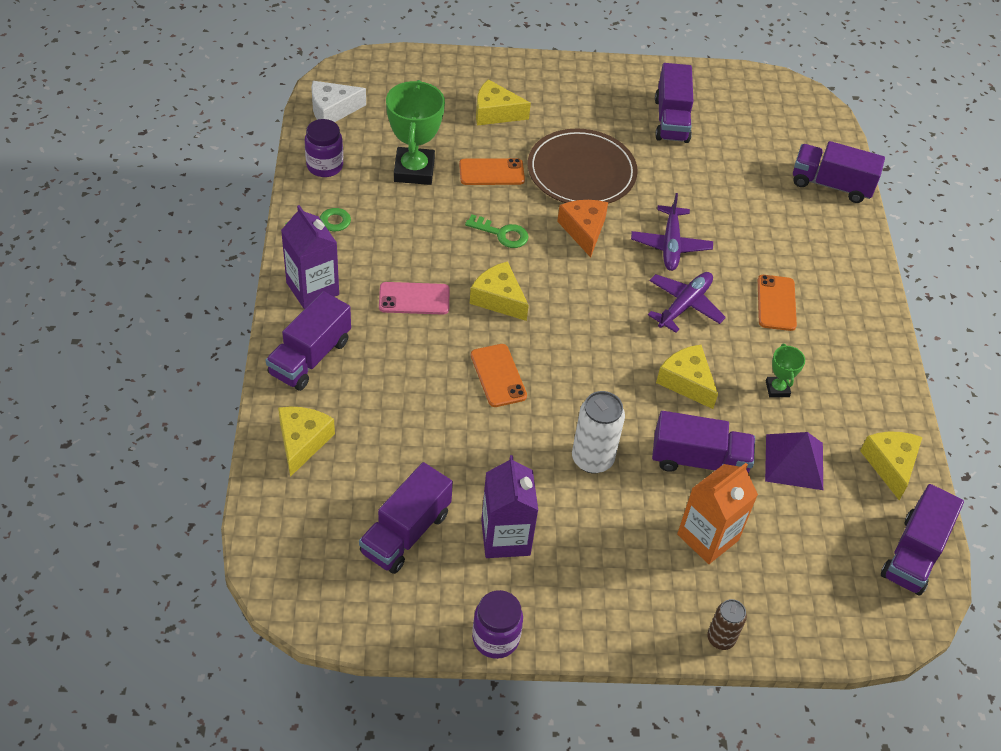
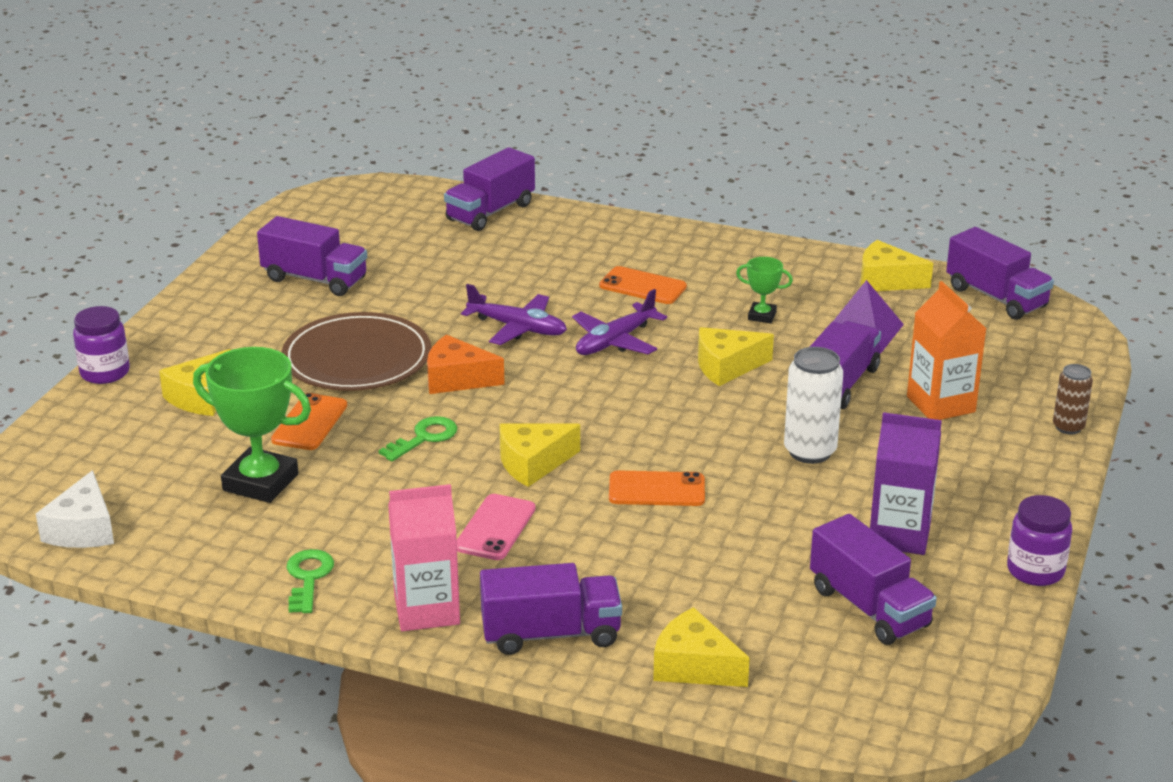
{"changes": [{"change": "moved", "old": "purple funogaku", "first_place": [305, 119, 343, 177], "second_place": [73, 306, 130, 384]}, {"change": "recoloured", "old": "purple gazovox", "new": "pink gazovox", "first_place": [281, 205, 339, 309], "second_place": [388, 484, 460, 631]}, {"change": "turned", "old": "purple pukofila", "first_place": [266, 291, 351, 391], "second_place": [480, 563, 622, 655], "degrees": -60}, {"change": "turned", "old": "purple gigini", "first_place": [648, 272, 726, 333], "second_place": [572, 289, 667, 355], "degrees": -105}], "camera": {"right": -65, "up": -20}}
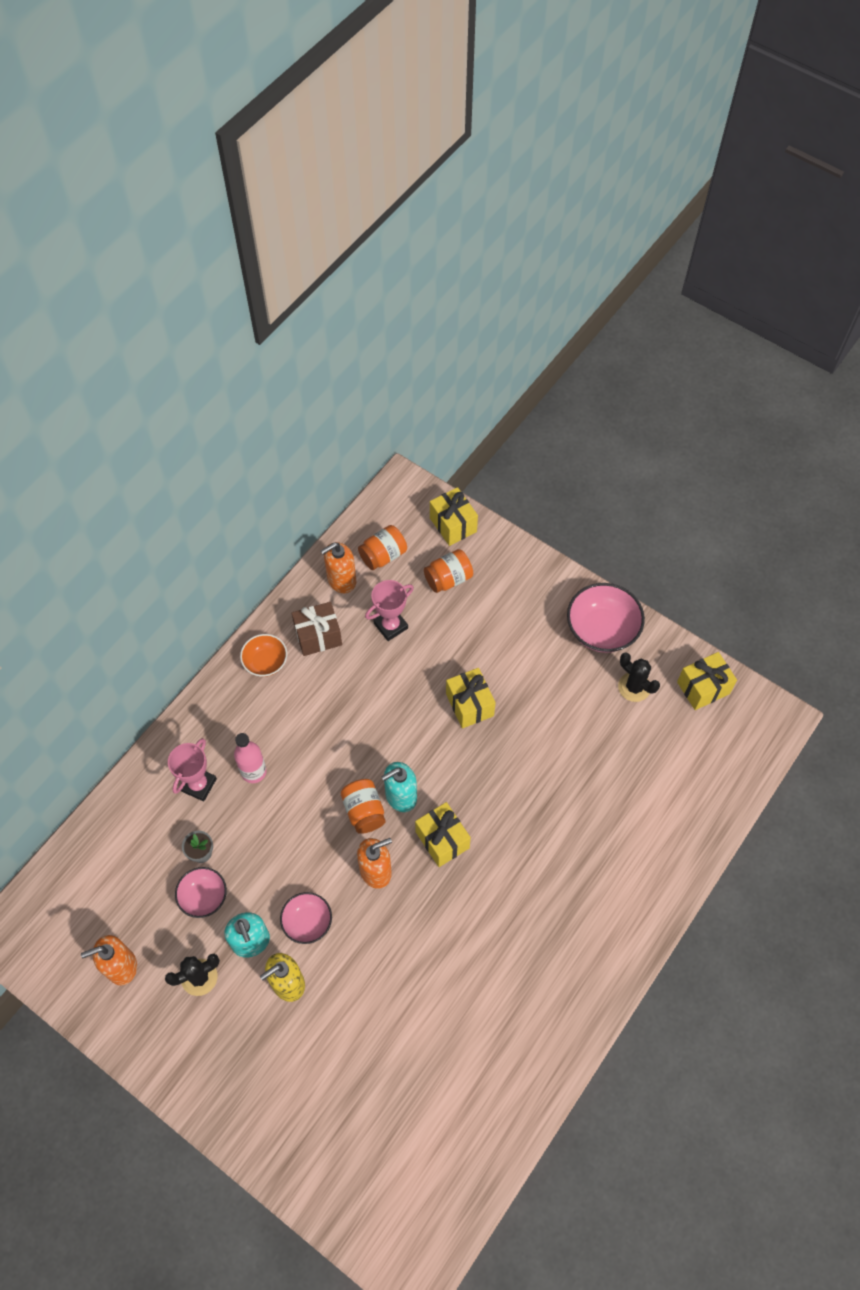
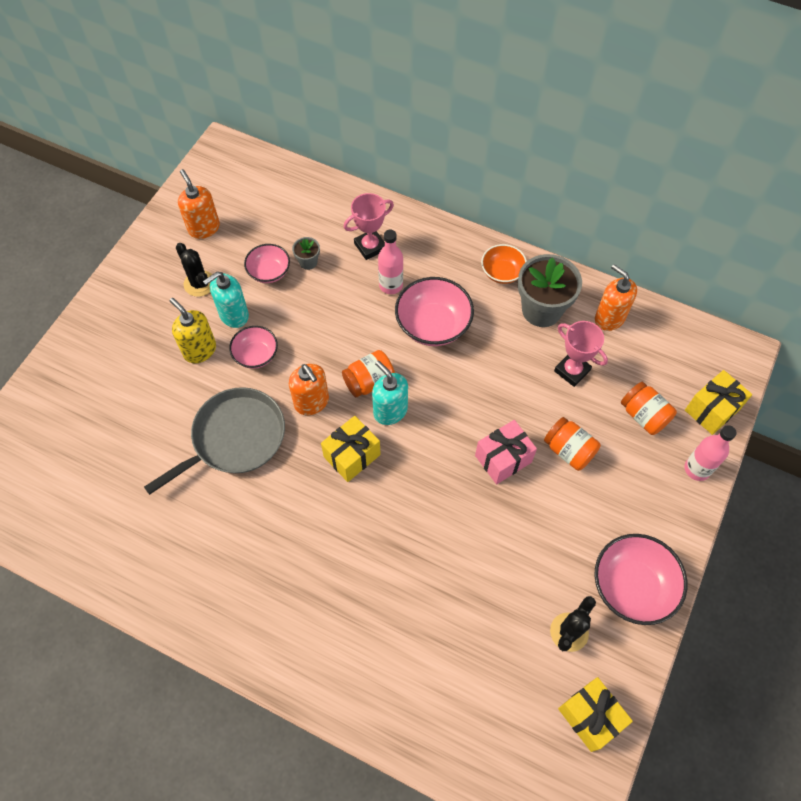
{"changes": [{"change": "added", "new": "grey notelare", "second_place": [144, 387, 285, 495]}, {"change": "added", "new": "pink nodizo", "second_place": [395, 277, 474, 346]}, {"change": "added", "new": "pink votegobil", "second_place": [684, 425, 736, 481]}, {"change": "moved", "old": "orange funogaku", "first_place": [358, 525, 407, 570], "second_place": [544, 417, 601, 471]}, {"change": "replaced", "old": "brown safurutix", "new": "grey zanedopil", "first_place": [292, 602, 342, 656], "second_place": [518, 254, 582, 327]}, {"change": "recoloured", "old": "yellow safurutix", "new": "pink safurutix", "first_place": [446, 668, 496, 728], "second_place": [475, 420, 537, 484]}, {"change": "turned", "old": "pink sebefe", "first_place": [168, 738, 217, 801], "second_place": [343, 193, 394, 260], "degrees": -45}], "camera": {"right": 80, "up": 0}}
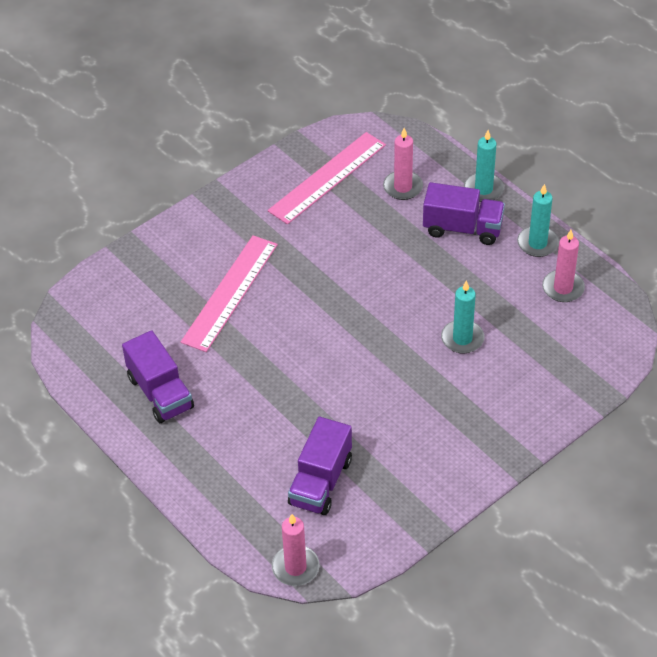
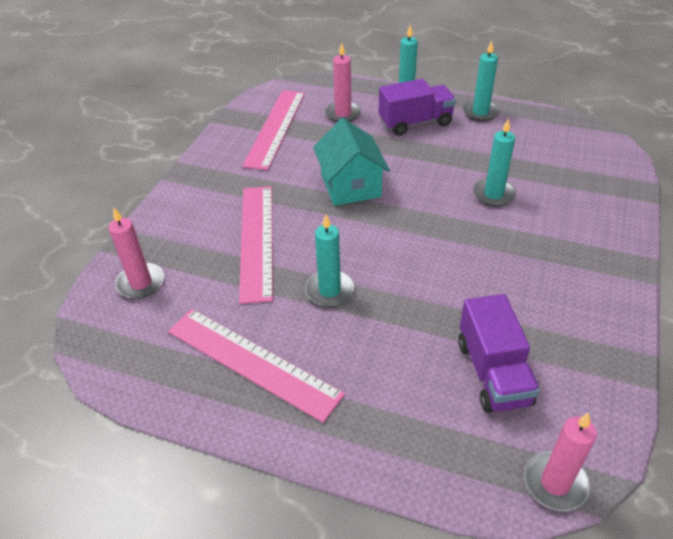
{"changes": [{"change": "added", "new": "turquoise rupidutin", "second_place": [305, 215, 354, 307]}, {"change": "added", "new": "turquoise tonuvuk", "second_place": [313, 118, 390, 206]}, {"change": "moved", "old": "pink rupidutin", "first_place": [542, 230, 585, 302], "second_place": [109, 208, 164, 299]}, {"change": "replaced", "old": "purple pukofila", "new": "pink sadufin", "first_place": [122, 330, 194, 423], "second_place": [168, 309, 345, 423]}], "camera": {"right": -30, "up": -5}}
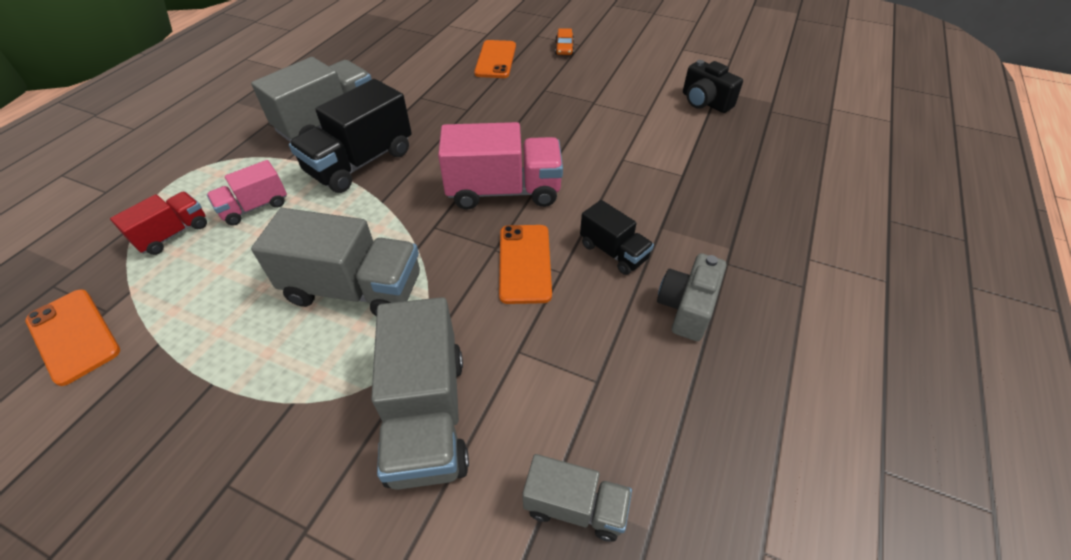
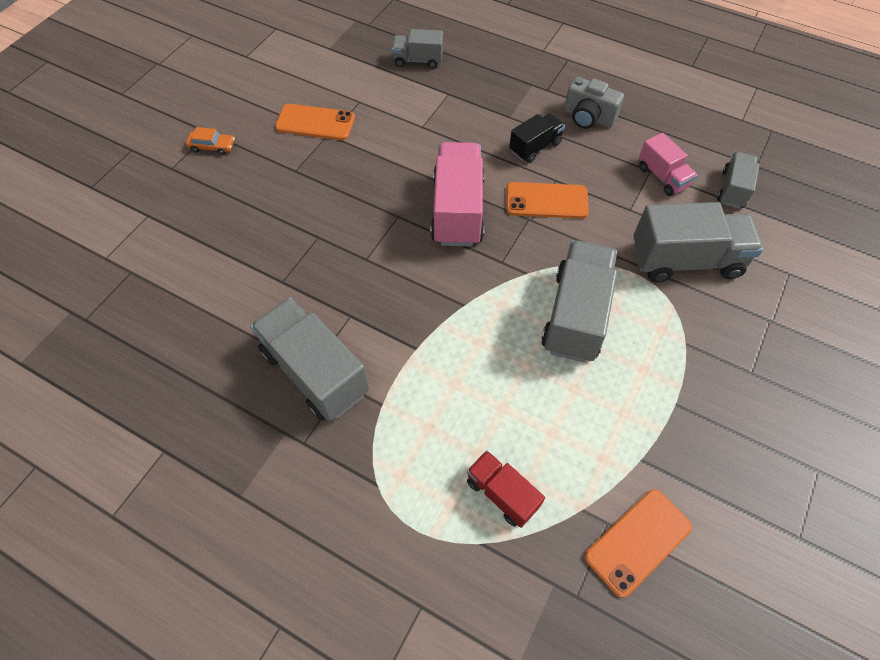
{"changes": [{"change": "removed", "old": "black pukofila", "first_place": [289, 79, 412, 193]}, {"change": "removed", "old": "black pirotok", "first_place": [683, 60, 743, 113]}, {"change": "added", "new": "grey pukofila", "second_place": [392, 29, 443, 69]}, {"change": "moved", "old": "pink pukofila", "first_place": [207, 160, 287, 226], "second_place": [639, 133, 697, 196]}, {"change": "moved", "old": "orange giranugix", "first_place": [474, 40, 516, 78], "second_place": [275, 104, 355, 140]}], "camera": {"right": -85, "up": 10}}
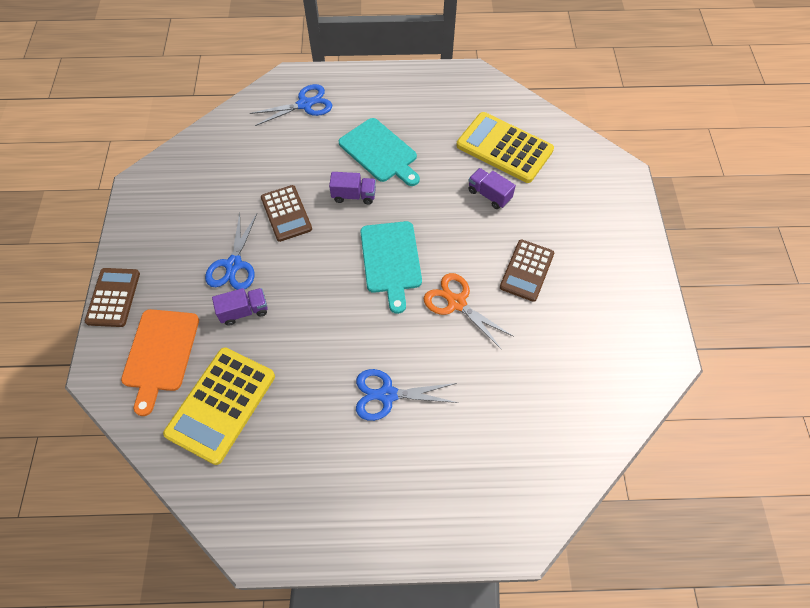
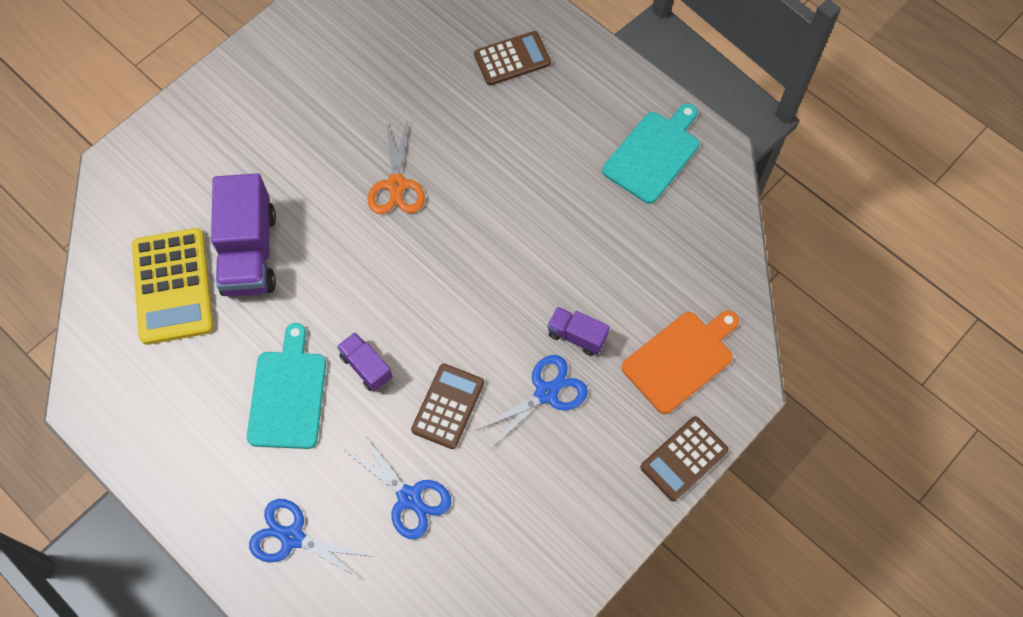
{"changes": [{"change": "removed", "old": "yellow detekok", "first_place": [163, 347, 275, 465]}, {"change": "moved", "old": "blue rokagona", "first_place": [356, 369, 458, 421], "second_place": [345, 434, 451, 539]}, {"change": "moved", "old": "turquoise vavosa", "first_place": [360, 221, 422, 314], "second_place": [602, 104, 699, 204]}, {"change": "moved", "old": "brown detekok", "first_place": [500, 239, 554, 302], "second_place": [474, 31, 551, 86]}, {"change": "resized", "old": "purple pukofila", "first_place": [468, 168, 516, 209], "second_place": [211, 173, 276, 297], "factor": 1.98}], "camera": {"right": -135, "up": 5}}
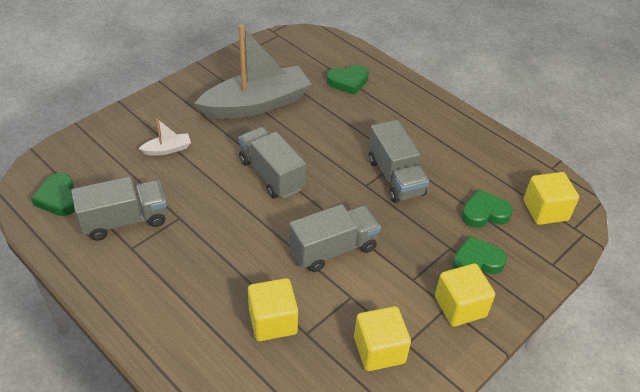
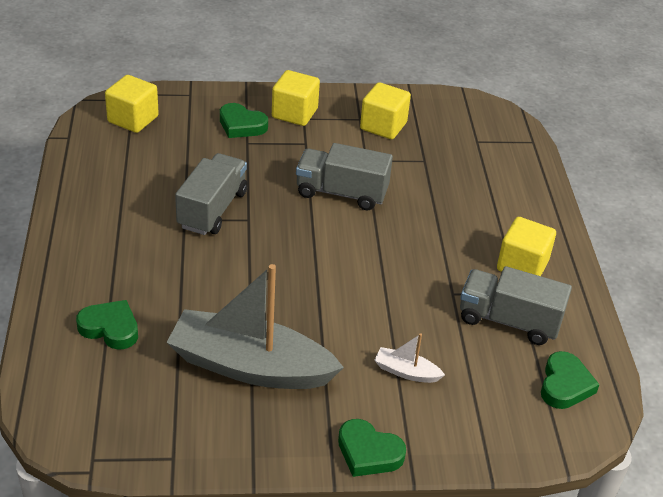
{"changes": [{"change": "removed", "old": "grey pukofila", "first_place": [239, 127, 306, 199]}, {"change": "moved", "old": "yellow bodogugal", "first_place": [248, 278, 298, 341], "second_place": [497, 217, 556, 276]}, {"change": "moved", "old": "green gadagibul", "first_place": [461, 189, 513, 228], "second_place": [338, 419, 406, 477]}], "camera": {"right": -140, "up": -5}}
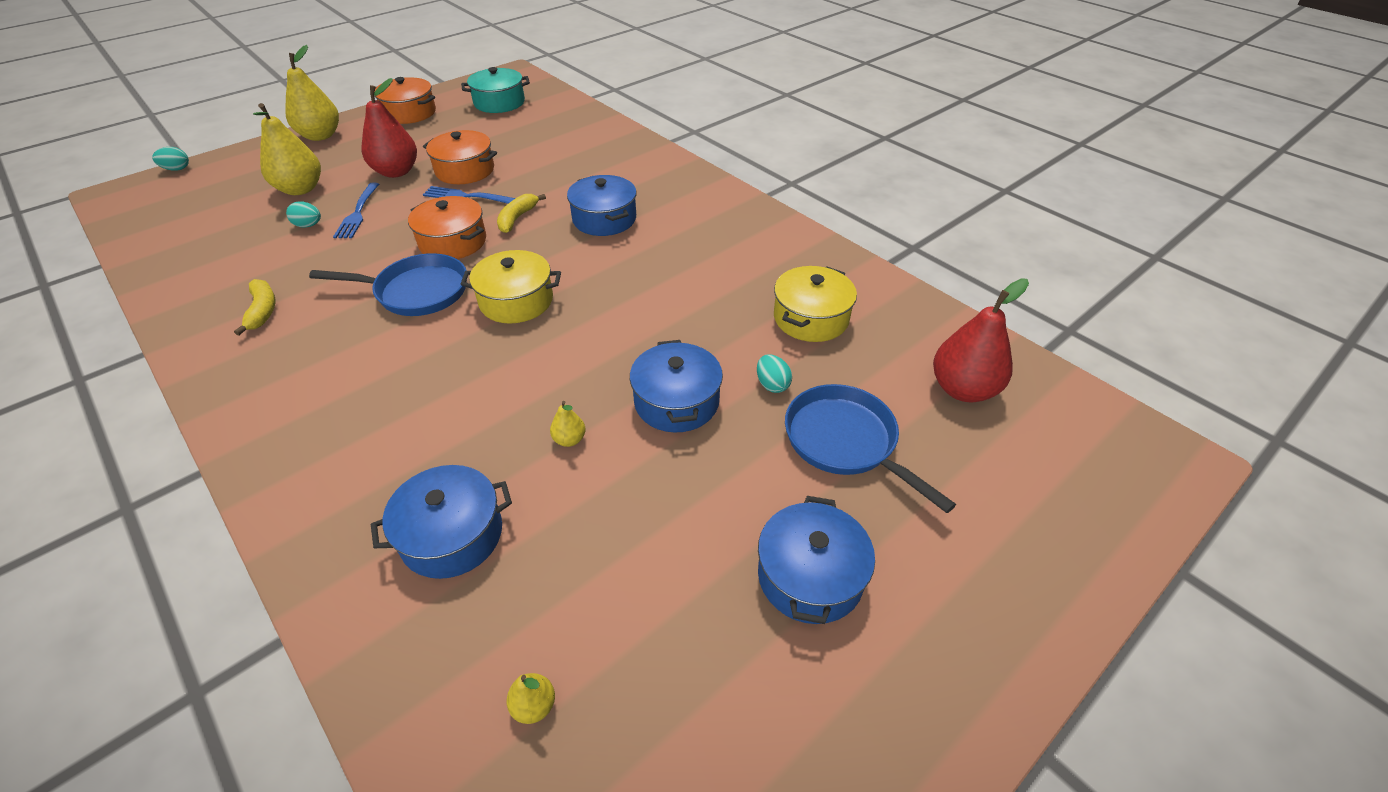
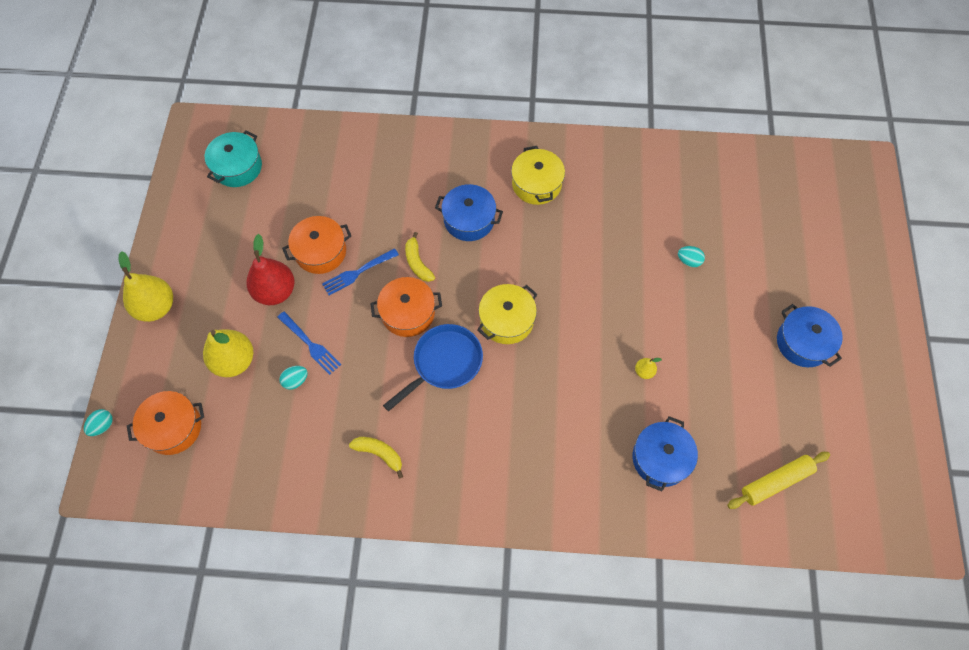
{"changes": [{"change": "removed", "old": "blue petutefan", "first_place": [630, 340, 723, 433]}, {"change": "removed", "old": "blue notelare", "first_place": [785, 384, 956, 513]}, {"change": "removed", "old": "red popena", "first_place": [933, 279, 1029, 402]}, {"change": "moved", "old": "orange petutefan", "first_place": [375, 77, 436, 124], "second_place": [127, 391, 204, 455]}, {"change": "moved", "old": "yellow petutefan", "first_place": [774, 266, 857, 342], "second_place": [511, 146, 565, 205]}, {"change": "replaced", "old": "yellow popena", "new": "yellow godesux", "first_place": [507, 673, 555, 724], "second_place": [727, 452, 830, 509]}], "camera": {"right": -45, "up": 20}}
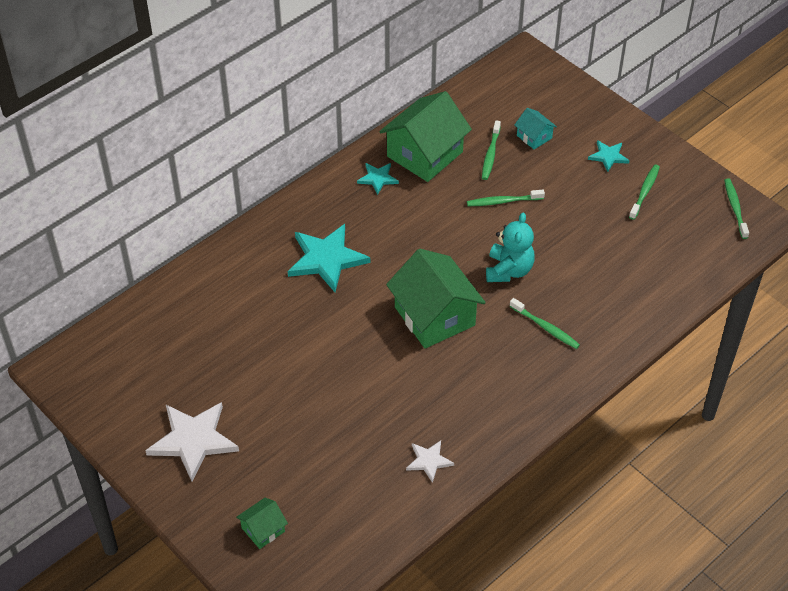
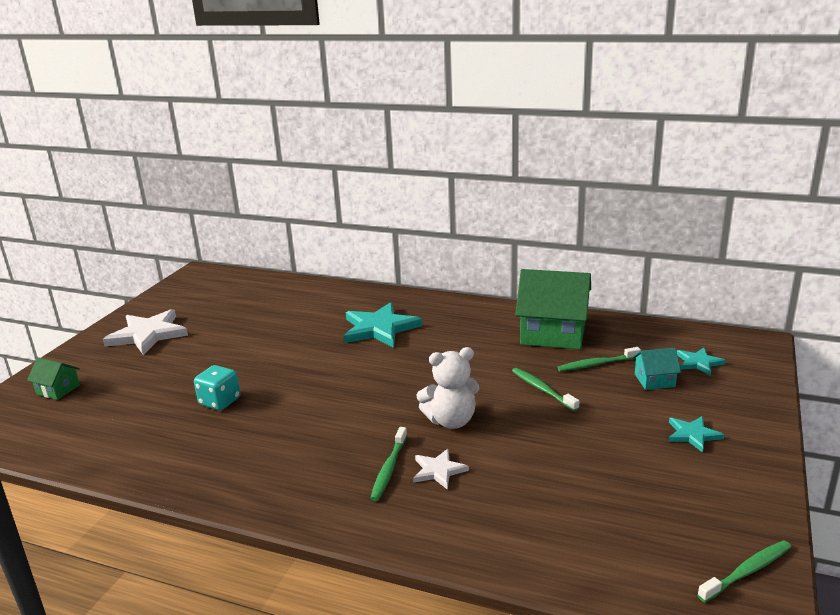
{"changes": [{"change": "removed", "old": "green tonuvuk", "first_place": [386, 249, 486, 348]}, {"change": "removed", "old": "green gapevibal", "first_place": [629, 165, 660, 220]}, {"change": "added", "new": "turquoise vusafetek", "second_place": [194, 365, 240, 410]}, {"change": "moved", "old": "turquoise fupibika", "first_place": [357, 163, 399, 195], "second_place": [677, 347, 726, 376]}, {"change": "moved", "old": "white fupibika", "first_place": [406, 440, 454, 483], "second_place": [413, 449, 469, 490]}, {"change": "recoloured", "old": "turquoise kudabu", "new": "white kudabu", "first_place": [486, 212, 535, 282], "second_place": [416, 347, 479, 429]}, {"change": "turned", "old": "turquoise tonuvuk", "first_place": [514, 108, 557, 149], "second_place": [633, 348, 681, 390], "degrees": 60}], "camera": {"right": 65, "up": -25}}
